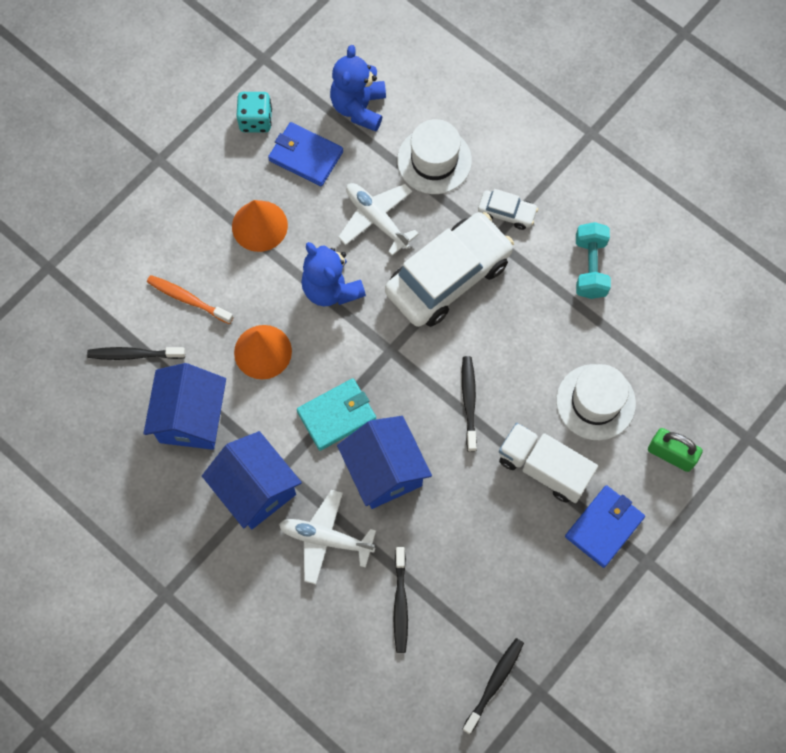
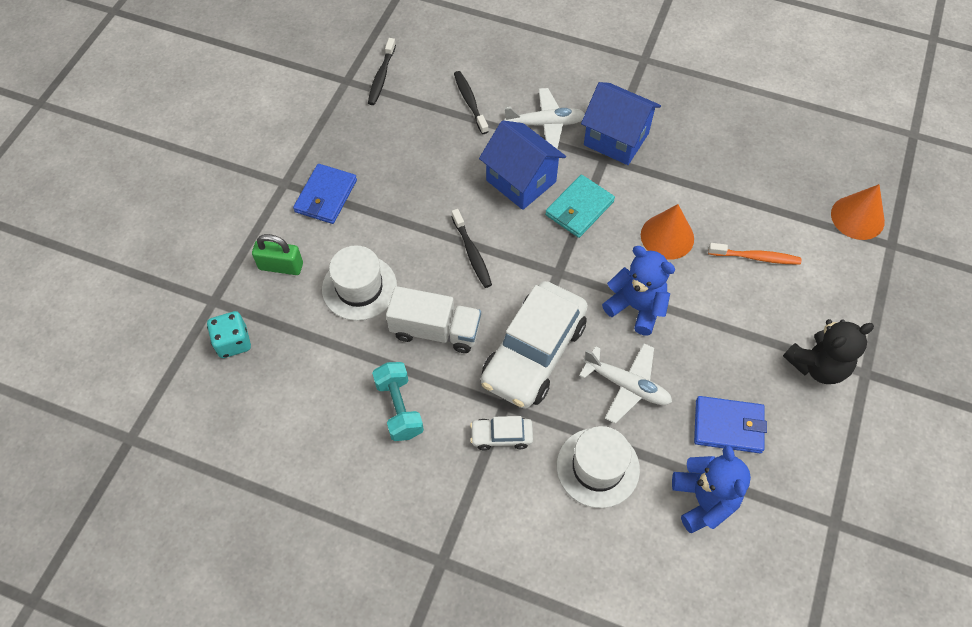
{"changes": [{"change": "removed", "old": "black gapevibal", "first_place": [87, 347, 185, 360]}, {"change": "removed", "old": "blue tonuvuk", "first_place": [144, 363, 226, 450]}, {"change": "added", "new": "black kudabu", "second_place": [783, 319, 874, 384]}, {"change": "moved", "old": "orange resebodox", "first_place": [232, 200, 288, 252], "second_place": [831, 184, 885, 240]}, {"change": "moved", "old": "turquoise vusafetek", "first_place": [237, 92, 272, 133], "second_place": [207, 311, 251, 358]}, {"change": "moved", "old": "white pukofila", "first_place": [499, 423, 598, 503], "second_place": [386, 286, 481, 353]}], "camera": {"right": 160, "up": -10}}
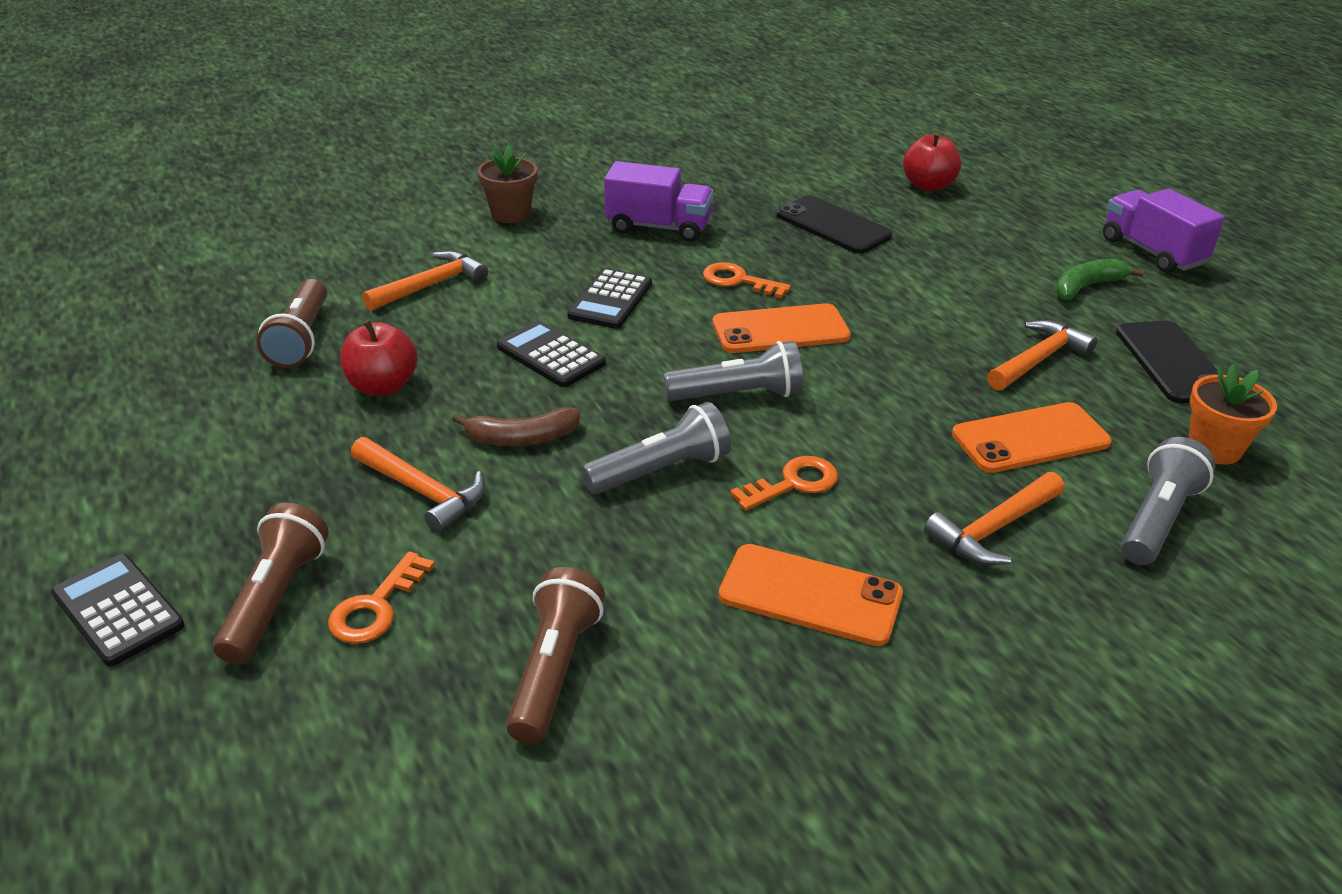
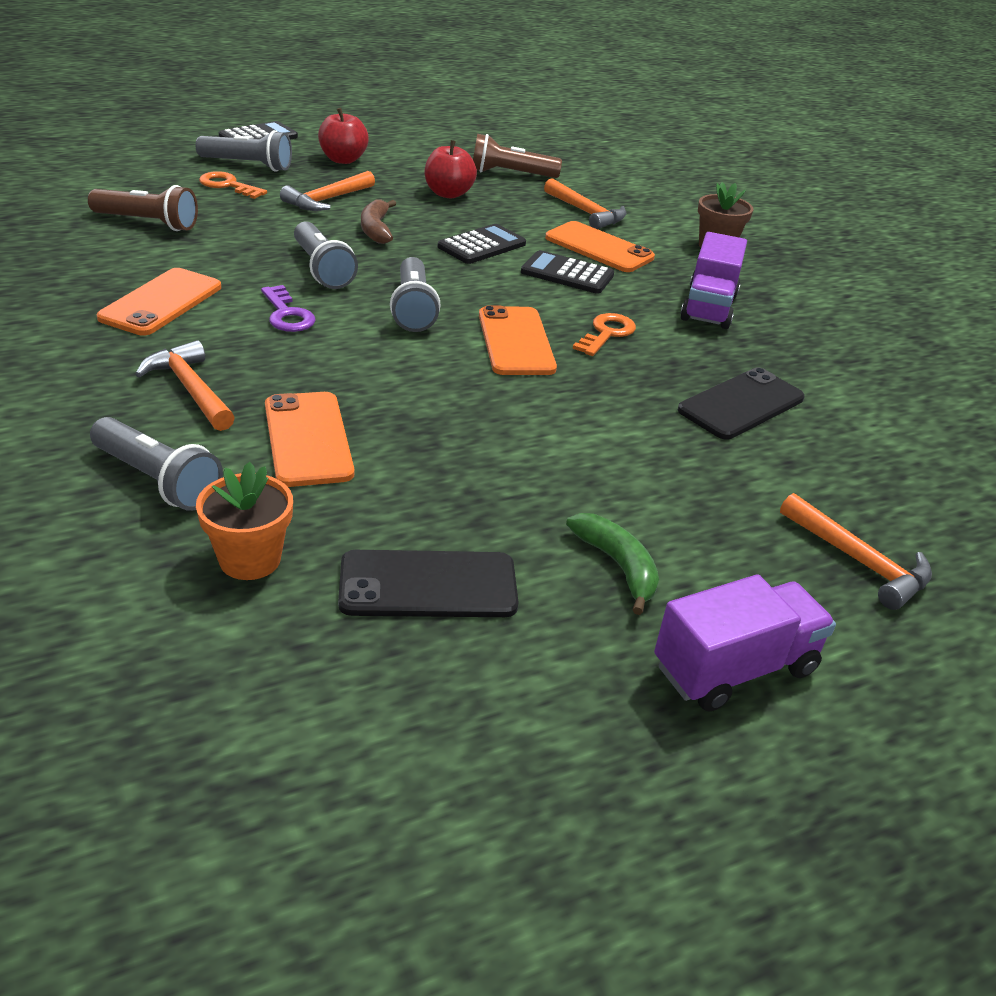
{"changes": [{"change": "added", "new": "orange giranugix", "second_place": [545, 221, 655, 272]}, {"change": "moved", "old": "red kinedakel", "first_place": [903, 132, 961, 191], "second_place": [318, 108, 369, 164]}, {"change": "moved", "old": "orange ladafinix", "first_place": [987, 320, 1098, 391], "second_place": [780, 493, 932, 610]}, {"change": "recoloured", "old": "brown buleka", "new": "grey buleka", "first_place": [213, 503, 329, 664], "second_place": [195, 130, 292, 171]}, {"change": "recoloured", "old": "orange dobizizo", "new": "purple dobizizo", "first_place": [730, 456, 838, 511], "second_place": [261, 285, 316, 332]}], "camera": {"right": 90, "up": 0}}
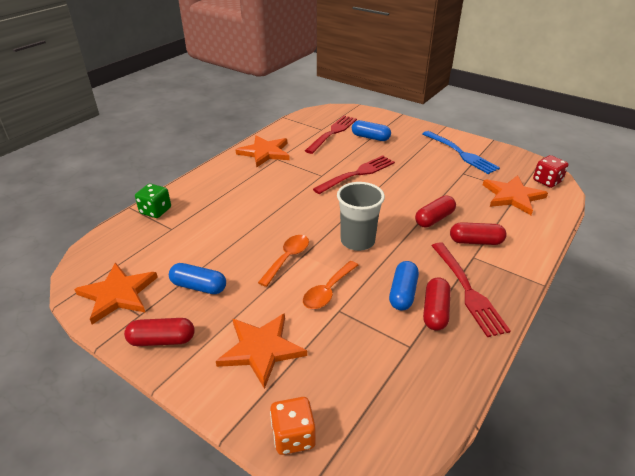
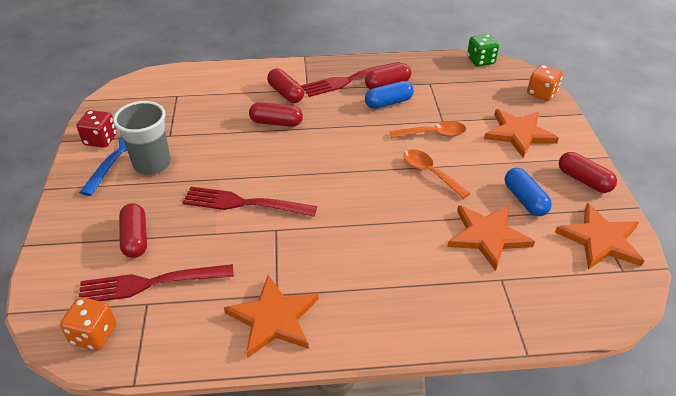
{"changes": [{"change": "added", "new": "orange vusafetek", "second_place": [60, 297, 116, 351]}, {"change": "moved", "old": "green vusafetek", "first_place": [135, 184, 171, 218], "second_place": [467, 34, 499, 66]}, {"change": "moved", "old": "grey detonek", "first_place": [337, 182, 385, 251], "second_place": [113, 101, 171, 175]}, {"change": "moved", "old": "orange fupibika", "first_place": [483, 175, 548, 215], "second_place": [447, 205, 535, 271]}, {"change": "moved", "old": "red vusafetek", "first_place": [533, 155, 568, 188], "second_place": [76, 110, 117, 148]}, {"change": "recoloured", "old": "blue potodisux", "new": "red potodisux", "first_place": [352, 120, 391, 141], "second_place": [119, 203, 147, 258]}, {"change": "turned", "old": "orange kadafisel", "first_place": [258, 235, 309, 287], "second_place": [403, 149, 470, 199], "degrees": 60}, {"change": "turned", "old": "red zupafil", "first_place": [431, 242, 511, 337], "second_place": [302, 62, 400, 97], "degrees": -150}], "camera": {"right": -130, "up": 5}}
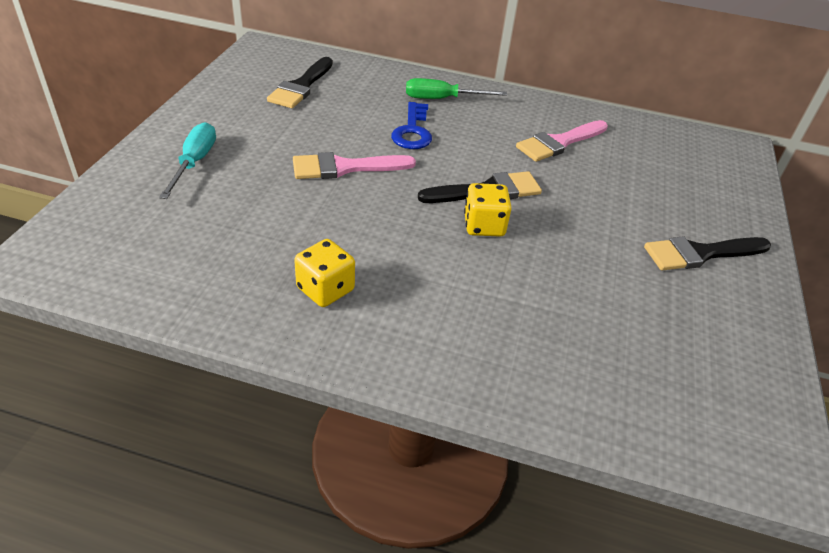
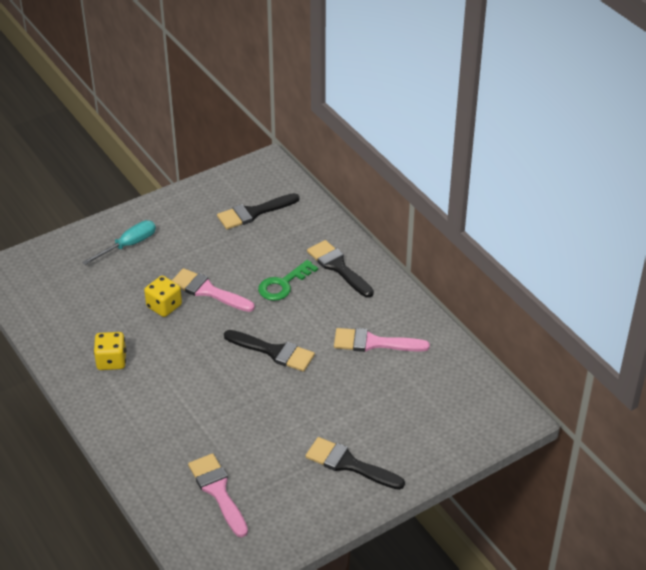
{"changes": [{"change": "added", "new": "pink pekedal", "second_place": [188, 453, 248, 537]}, {"change": "moved", "old": "yellow vusafetek", "first_place": [464, 183, 512, 237], "second_place": [144, 276, 182, 317]}, {"change": "replaced", "old": "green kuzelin", "new": "black pekedal", "first_place": [406, 78, 507, 99], "second_place": [307, 240, 374, 298]}, {"change": "recoloured", "old": "blue dobizizo", "new": "green dobizizo", "first_place": [391, 102, 432, 149], "second_place": [258, 260, 318, 301]}], "camera": {"right": 45, "up": 0}}
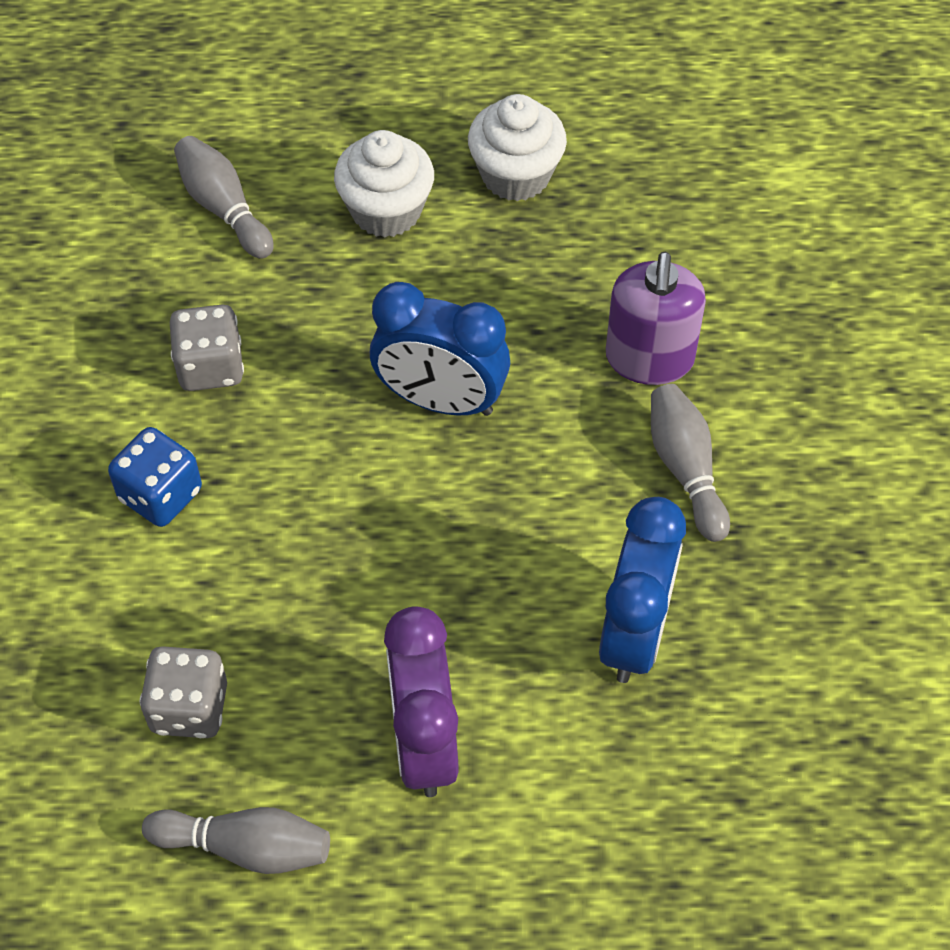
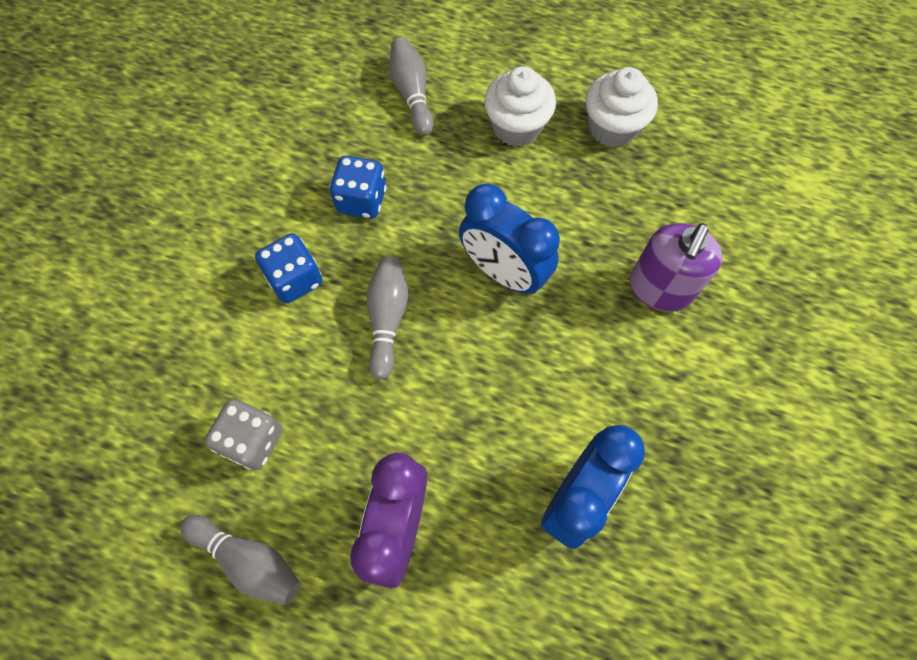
{"changes": [{"change": "moved", "old": "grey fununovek", "first_place": [651, 384, 730, 542], "second_place": [367, 256, 409, 380]}, {"change": "recoloured", "old": "grey vusafetek", "new": "blue vusafetek", "first_place": [170, 305, 244, 391], "second_place": [329, 156, 387, 219]}], "camera": {"right": 20, "up": 10}}
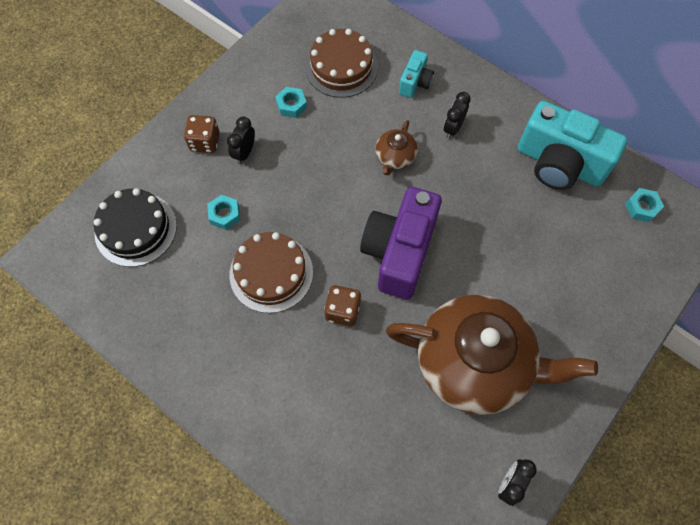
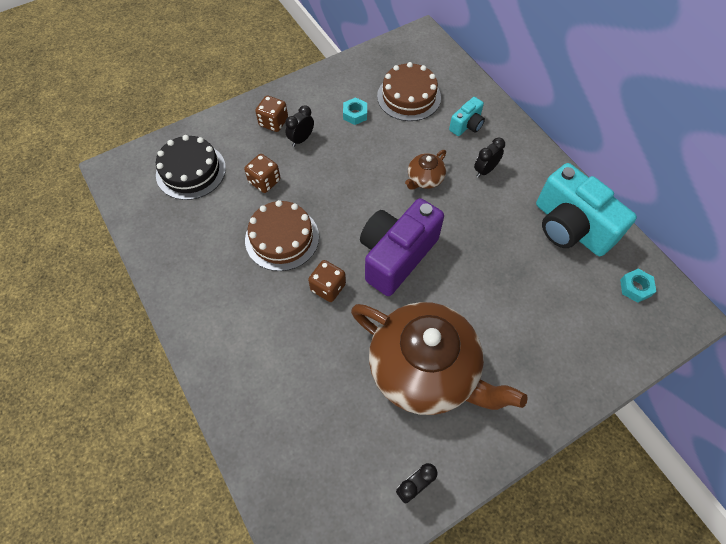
{"changes": [{"change": "replaced", "old": "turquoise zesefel", "new": "brown vusafetek", "first_place": [207, 195, 240, 230], "second_place": [244, 154, 281, 193]}], "camera": {"right": 20, "up": -5}}
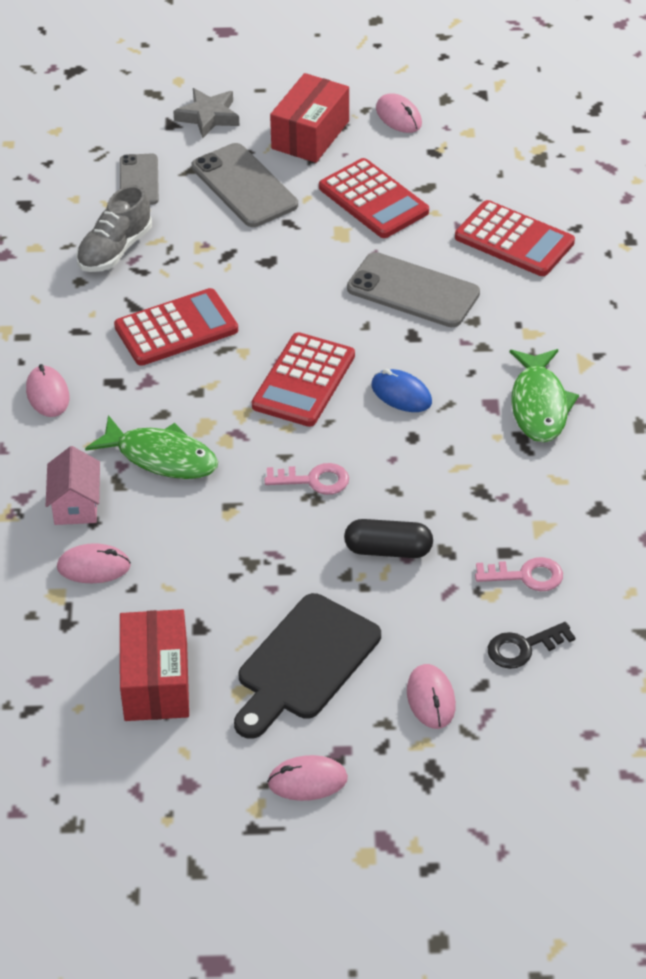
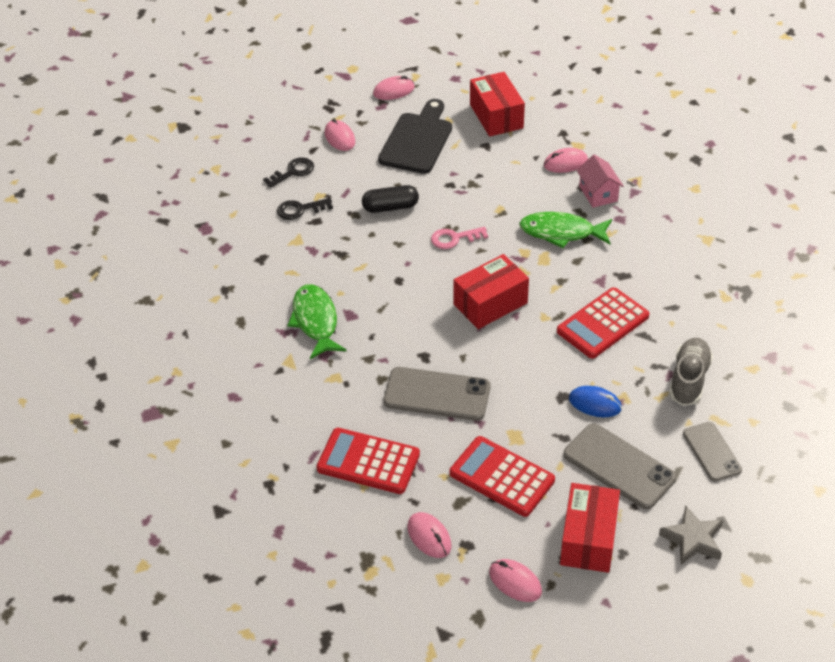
{"changes": [{"change": "moved", "old": "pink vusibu", "first_place": [26, 364, 69, 417], "second_place": [407, 512, 452, 558]}, {"change": "moved", "old": "blue vusibu", "first_place": [371, 369, 432, 412], "second_place": [569, 386, 622, 417]}, {"change": "replaced", "old": "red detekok", "new": "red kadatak", "first_place": [252, 332, 355, 427], "second_place": [454, 254, 529, 329]}, {"change": "recoloured", "old": "pink dobizizo", "new": "black dobizizo", "first_place": [475, 557, 563, 591], "second_place": [277, 198, 333, 220]}], "camera": {"right": 165, "up": 0}}
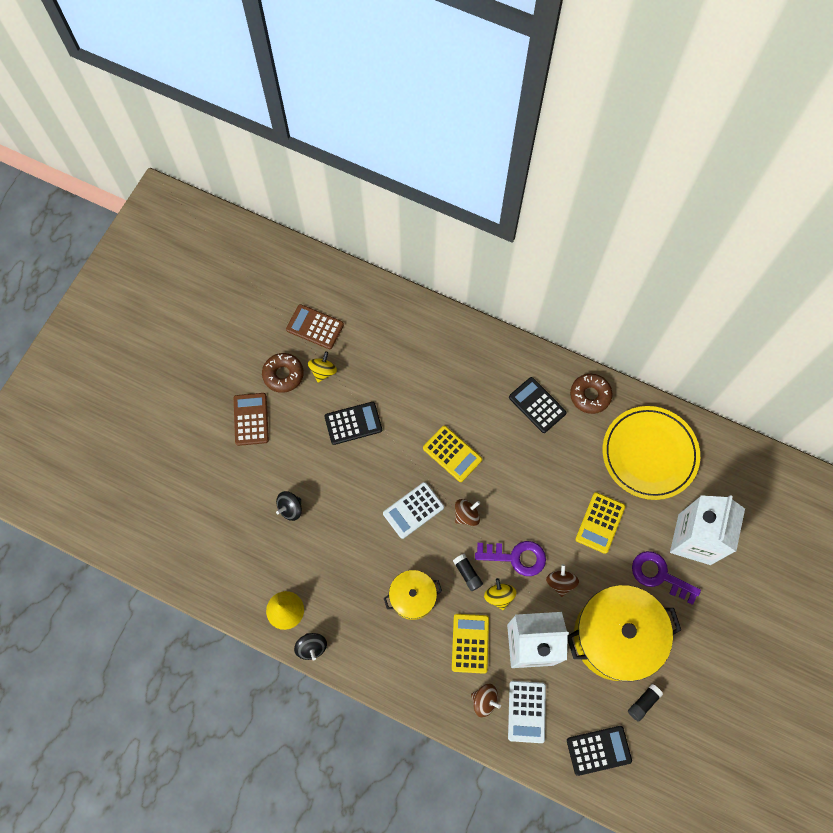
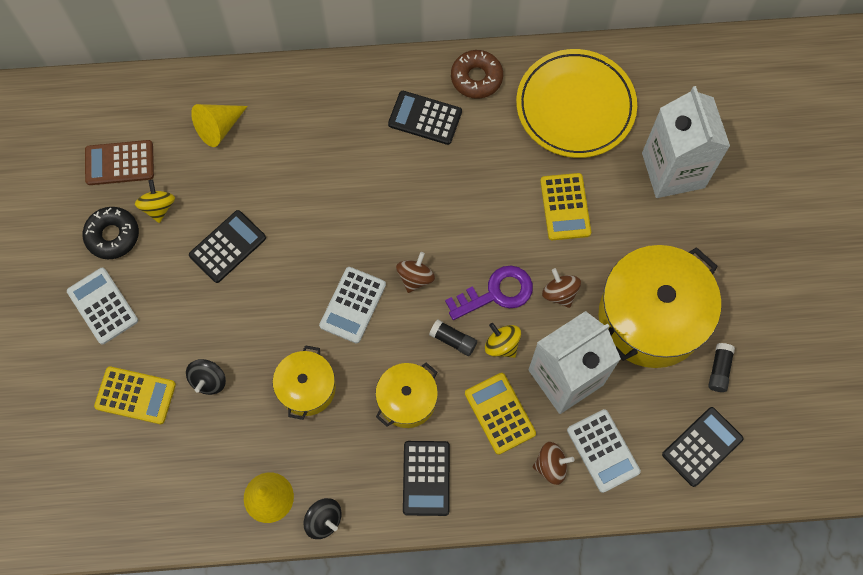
{"changes": [{"change": "removed", "old": "purple dobizizo", "first_place": [632, 551, 701, 605]}, {"change": "added", "new": "yellow resebodox", "second_place": [191, 104, 248, 147]}, {"change": "added", "new": "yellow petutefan", "second_place": [273, 345, 336, 420]}, {"change": "added", "new": "black detekok", "second_place": [403, 441, 450, 516]}, {"change": "moved", "old": "yellow detekok", "first_place": [423, 426, 482, 482], "second_place": [94, 366, 176, 424]}, {"change": "recoloured", "old": "brown detekok", "new": "white detekok", "first_place": [234, 393, 269, 446], "second_place": [67, 268, 138, 345]}, {"change": "recoloured", "old": "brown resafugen", "new": "black resafugen", "first_place": [262, 353, 304, 393], "second_place": [83, 207, 139, 259]}], "camera": {"right": -30, "up": 0}}
